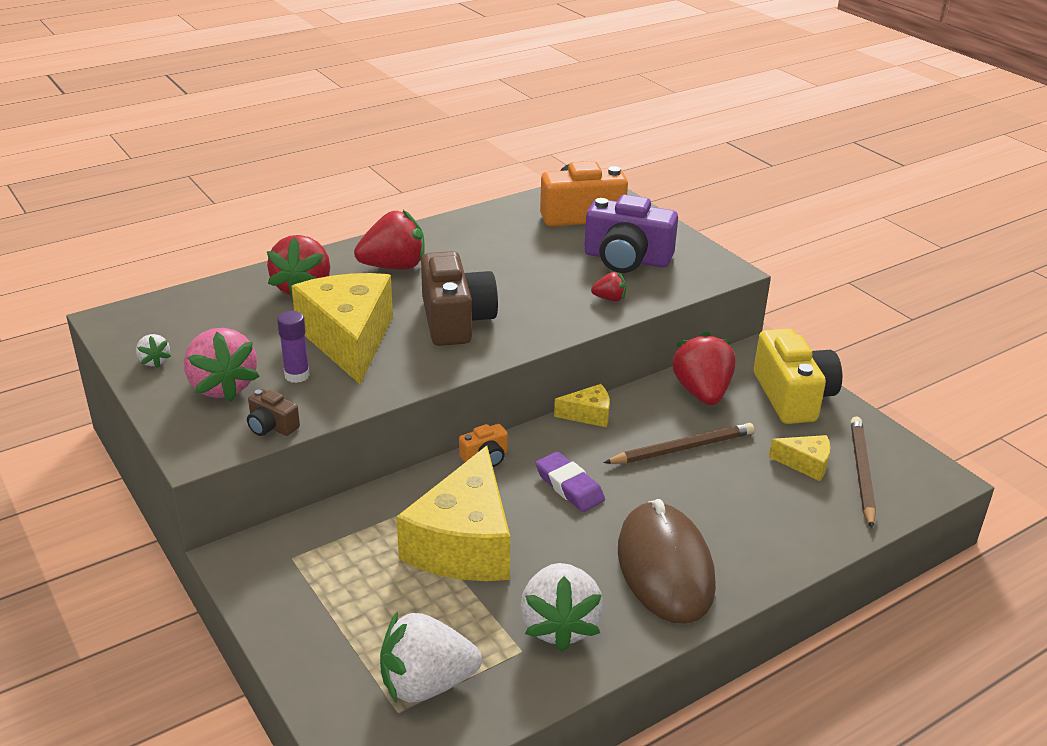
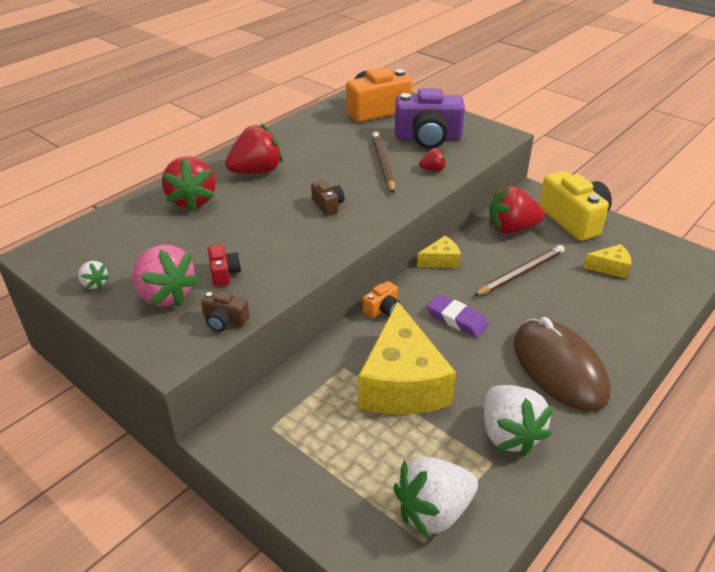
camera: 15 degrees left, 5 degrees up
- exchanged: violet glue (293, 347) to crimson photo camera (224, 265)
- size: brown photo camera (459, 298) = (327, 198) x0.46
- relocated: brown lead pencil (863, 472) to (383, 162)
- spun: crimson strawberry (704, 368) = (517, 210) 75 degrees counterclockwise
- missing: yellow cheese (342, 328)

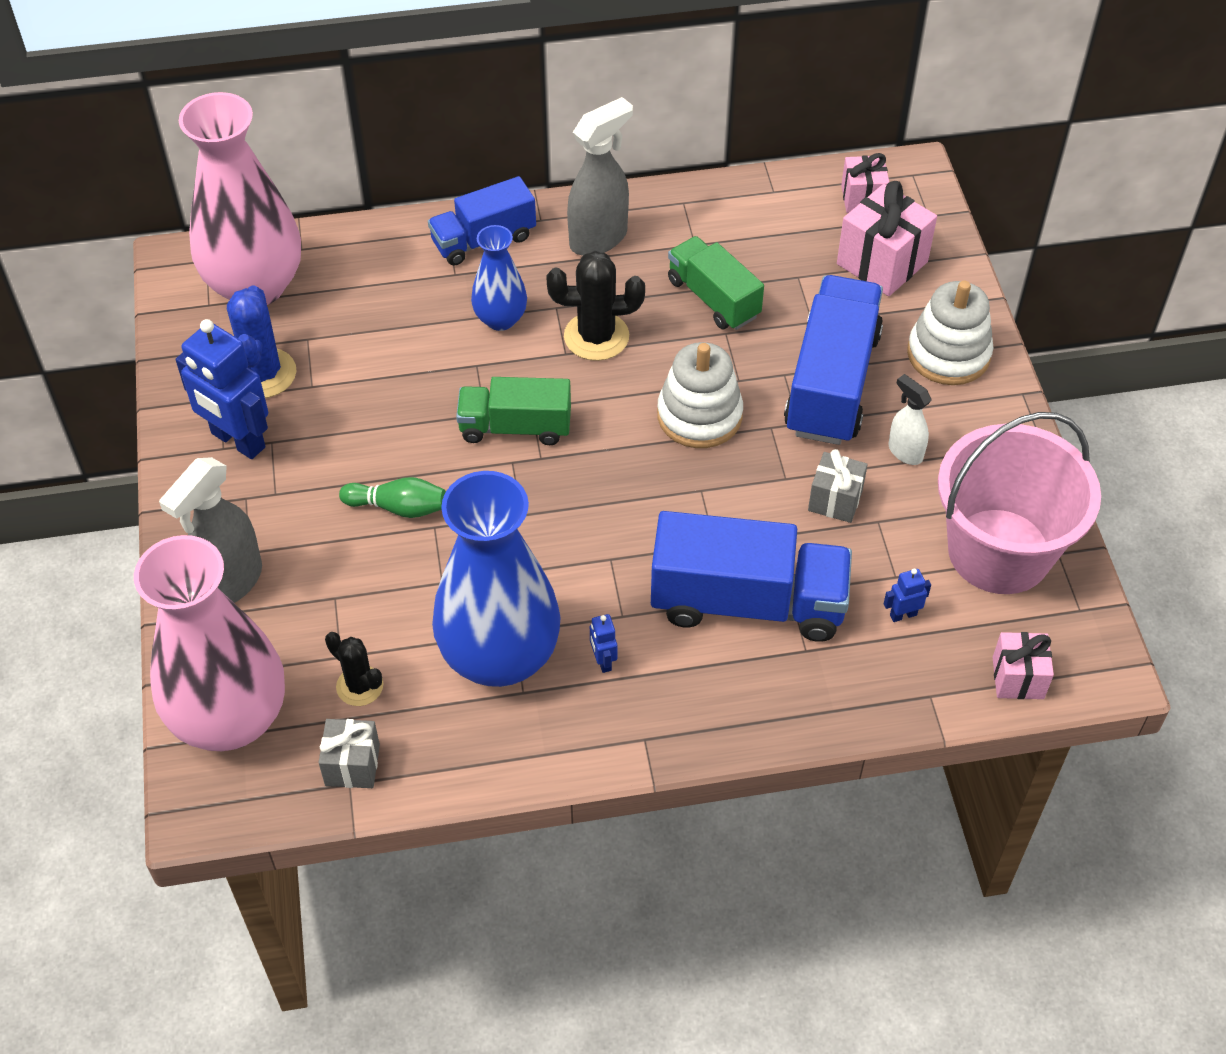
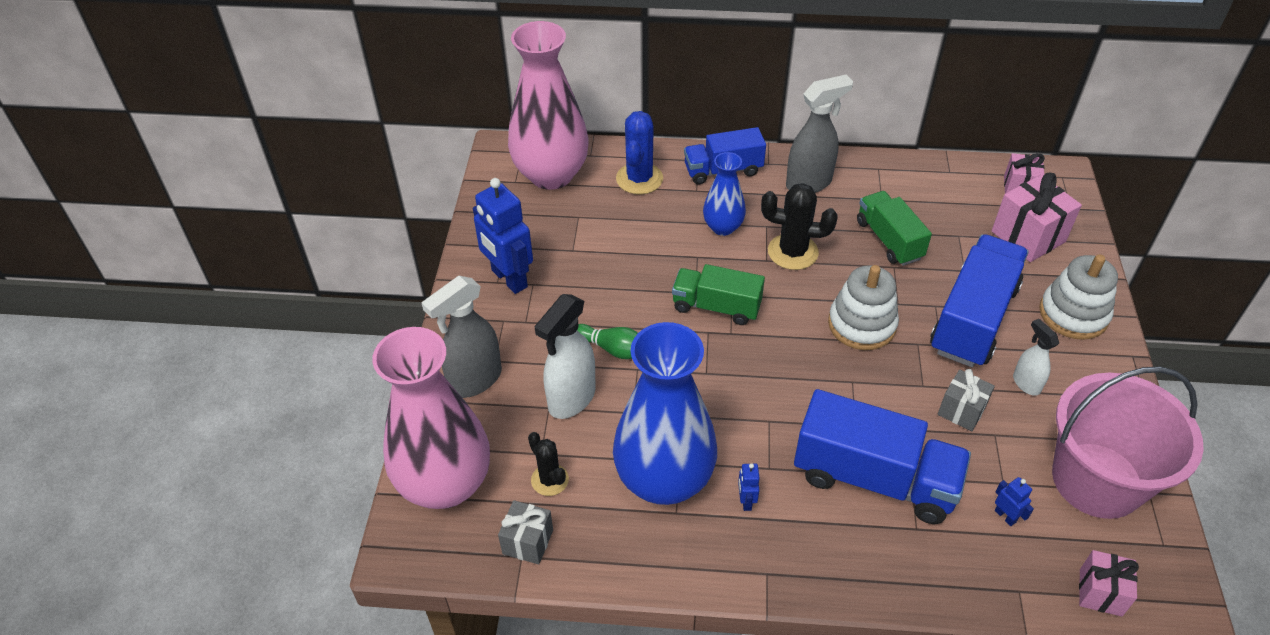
camera: 15 degrees right, 5 degrees down
- appeared: white spray bottle (565, 356)
- relocated: blue prickly plant (261, 341) to (639, 152)
- spun: blue toy robot (907, 595) = (1014, 501) 60 degrees clockwise

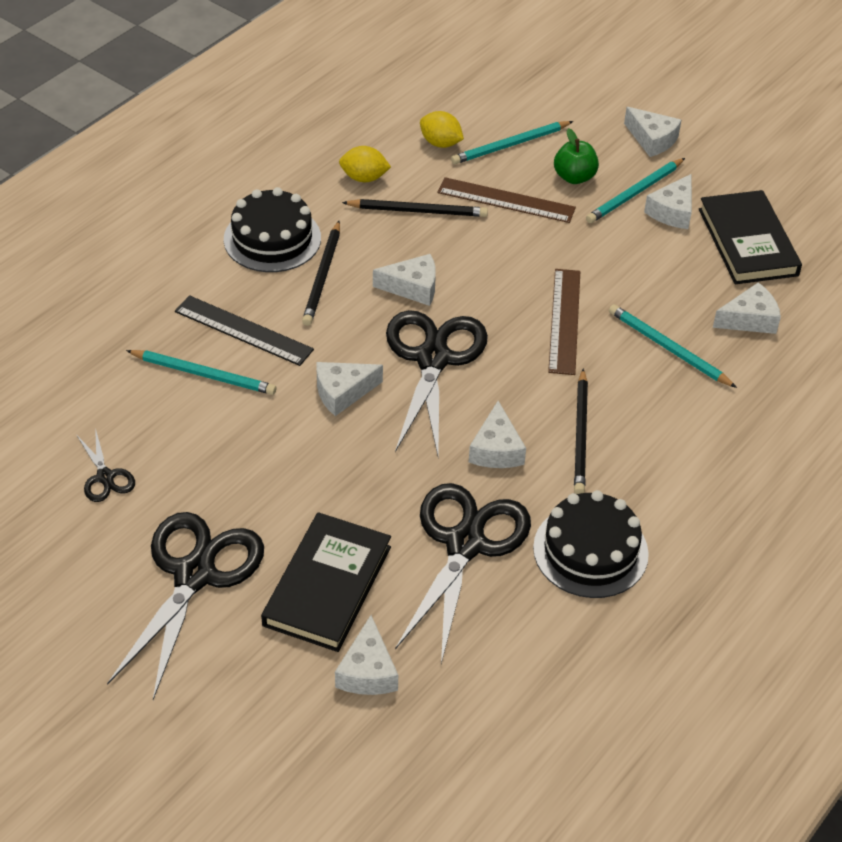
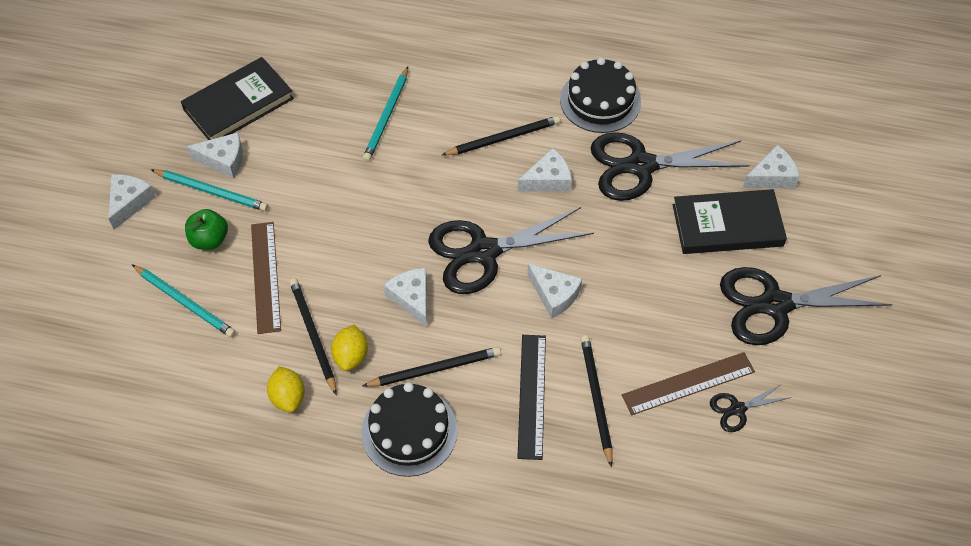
camera: 115 degrees left, 10 degrees up
- relocated: yellow lemon (442, 129) to (349, 347)
- colour: aqua lead pencil (201, 372) to ebony lead pencil (597, 401)
- relocated: brown measuring stick (564, 322) to (688, 383)
- spun: ebony shears (106, 465) = (750, 407) 150 degrees counterclockwise
- missing: white cheese (747, 308)

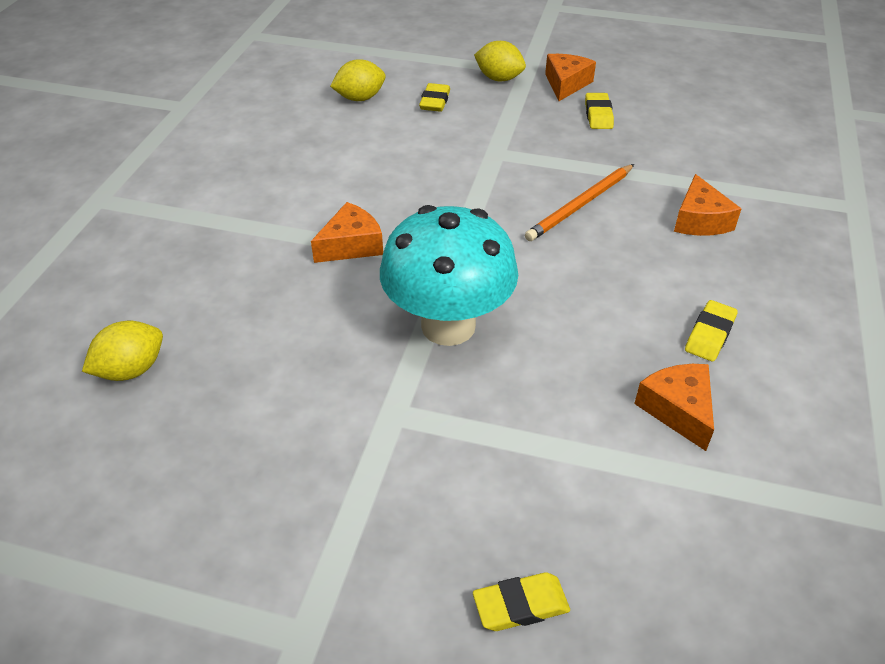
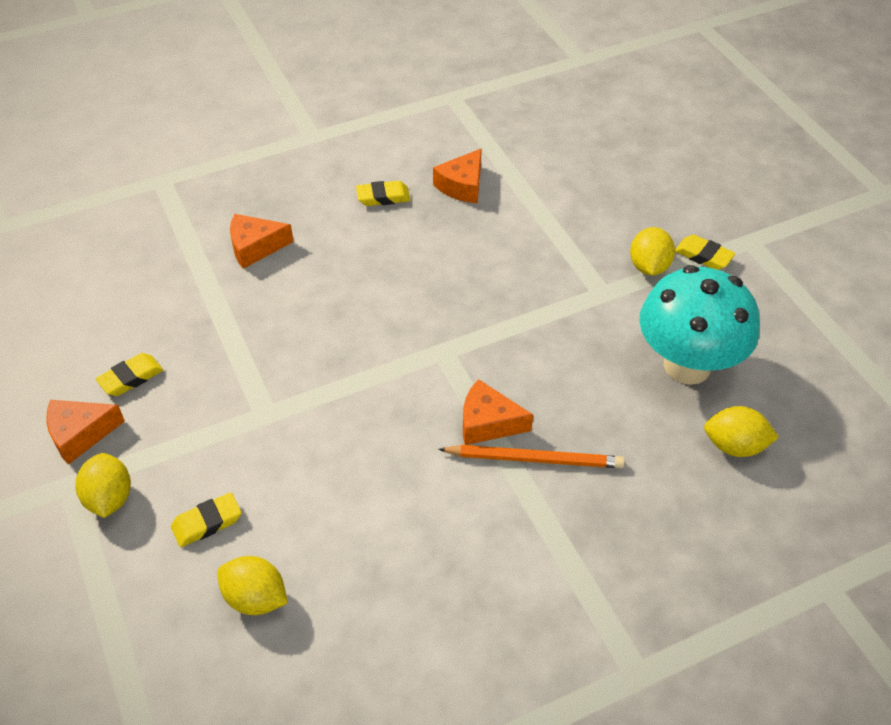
camera: 130 degrees left, 5 degrees up
- spun: bright orange cheese (707, 205) = (262, 241) 150 degrees counterclockwise
- relocated: bright orange lead pencil (579, 202) to (531, 456)
- appeared: yellow lemon (652, 251)
- relocated: aqua toadstool (449, 275) to (699, 325)
- relocated: yellow pencil eraser (521, 601) to (705, 252)

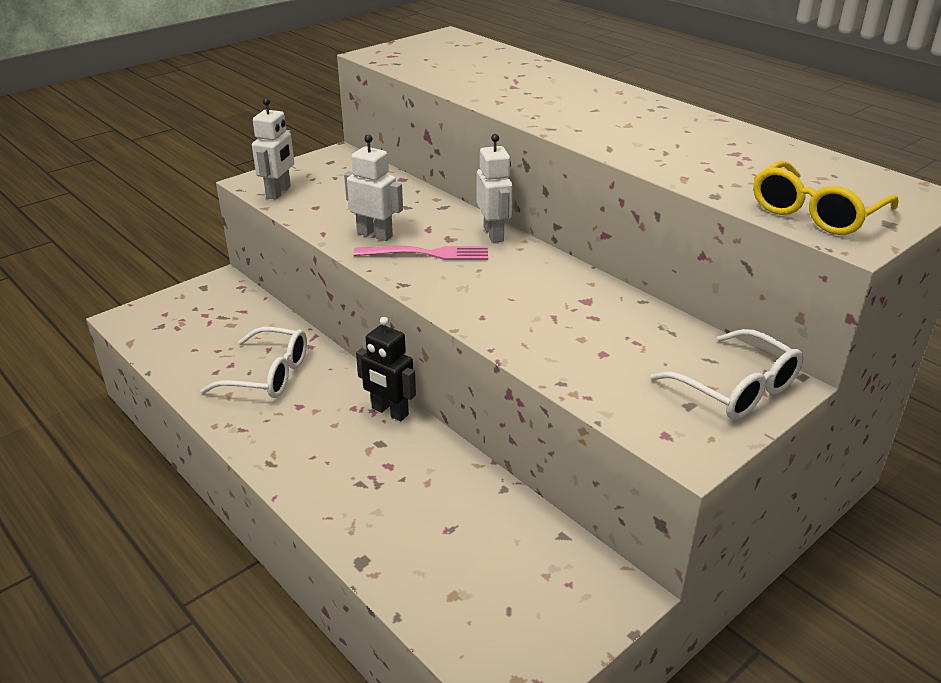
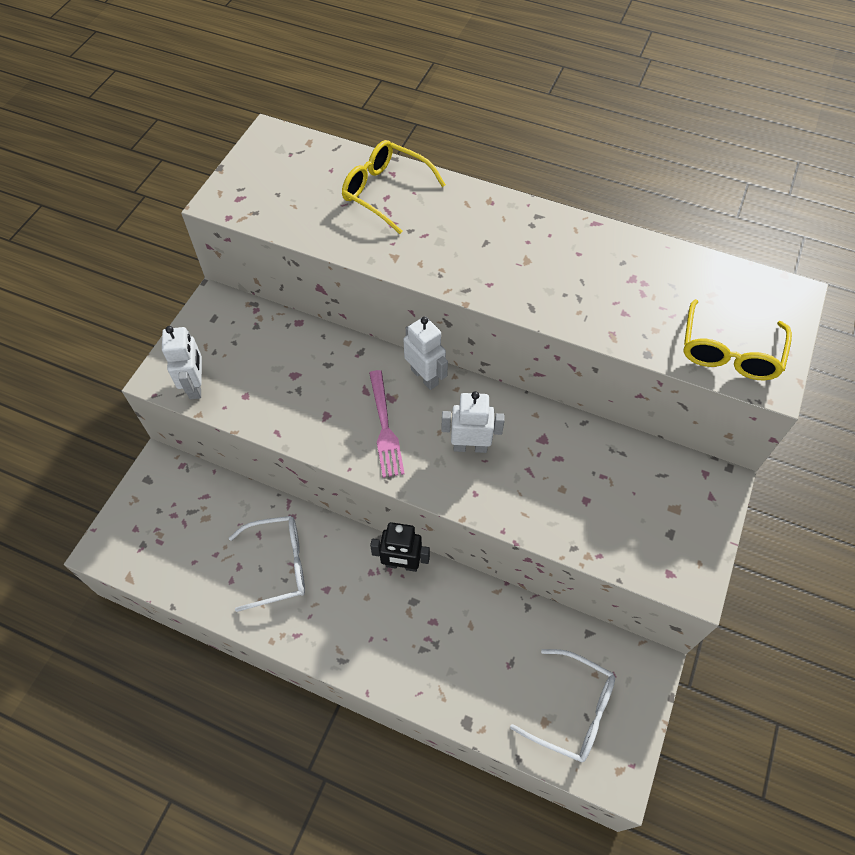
camera: 25 degrees left, 25 degrees up
- appeared: yellow spectacles (394, 187)
- spun: rose-pink dinner fork (421, 253) = (387, 424) 105 degrees clockwise
- relocated: white toy robot (373, 187) to (473, 422)
- relocated: white spectacles (726, 374) to (562, 705)

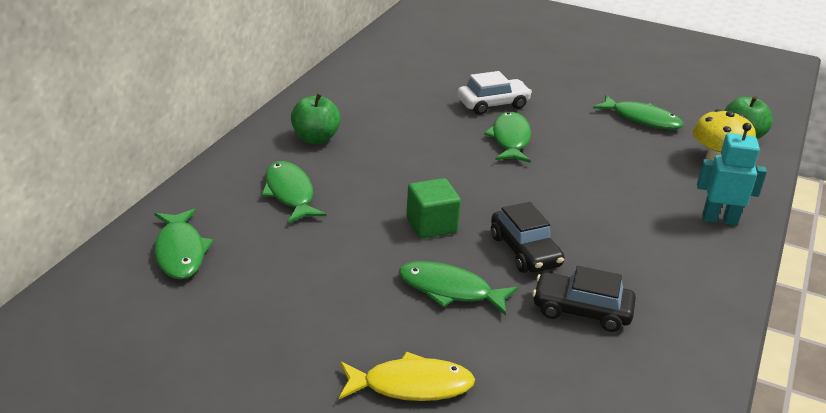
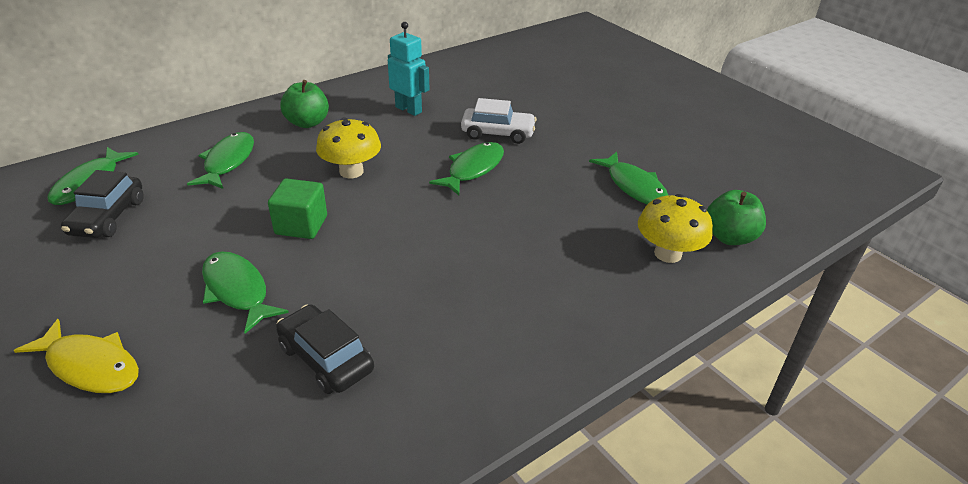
camera: 30 degrees right, 5 degrees up
- relocated: ebony automobile (528, 237) to (102, 204)
- appeared: yellow toadstool (348, 147)
- relocated: aqua toy robot (732, 174) to (408, 69)

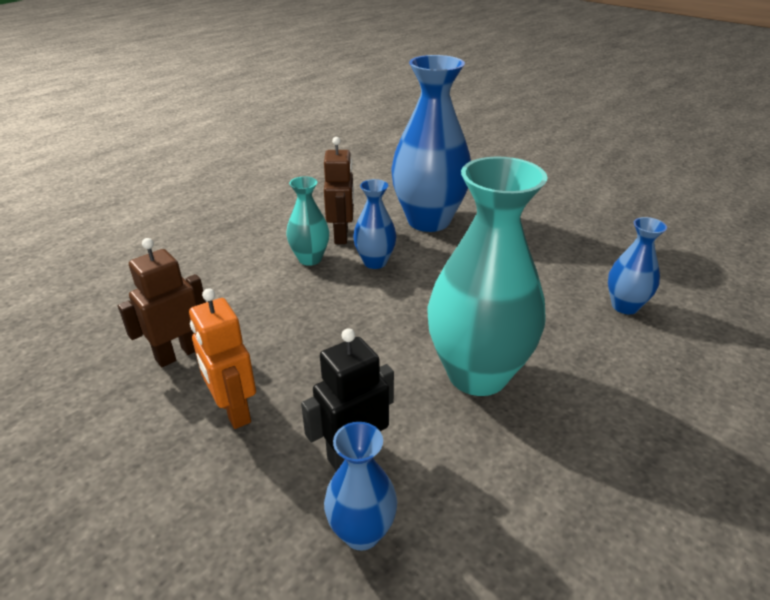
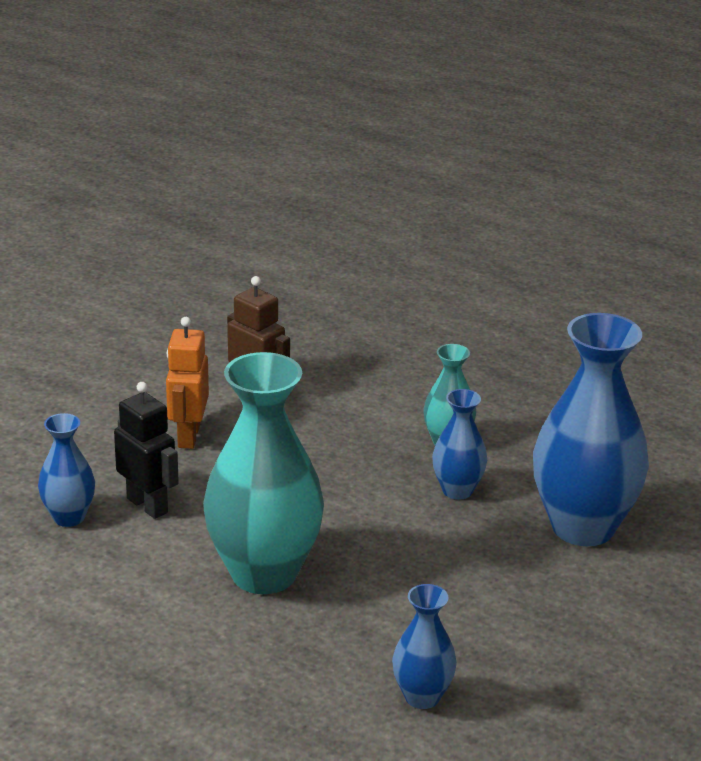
camera: 80 degrees right, 5 degrees down
- spun: bright orange toy robot (222, 358) = (187, 383) 45 degrees counterclockwise
- missing: brown toy robot (339, 190)

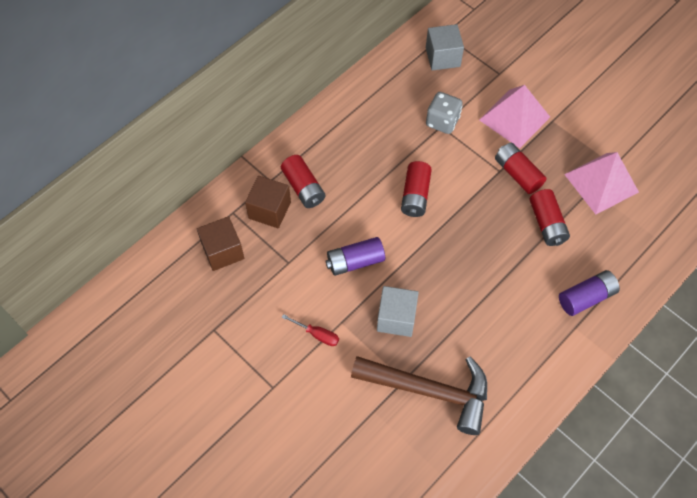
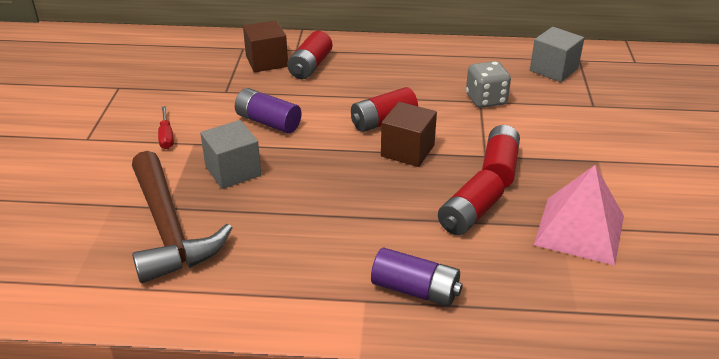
camera: 50 degrees right, 25 degrees down
- relocated: brown solid cube (220, 243) to (409, 134)
- missing: rose-pink pyramid shape (514, 116)

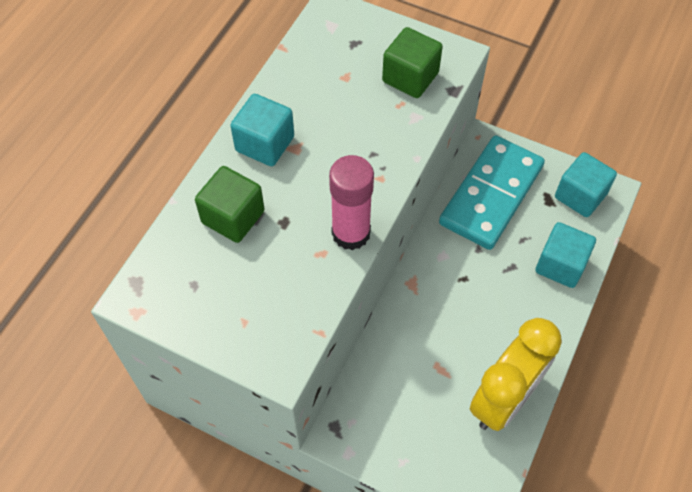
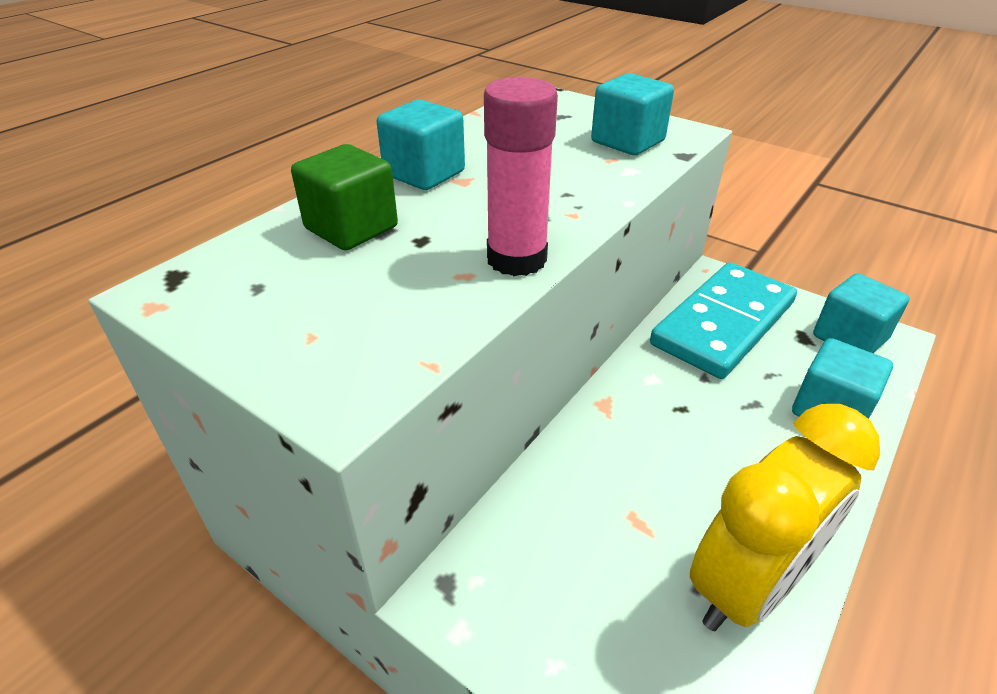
camera: 10 degrees right, 20 degrees down
- colour: green solid cube (412, 62) to aqua solid cube (632, 114)

